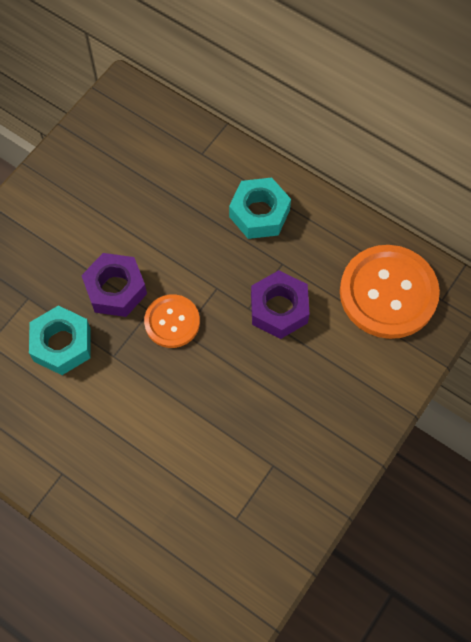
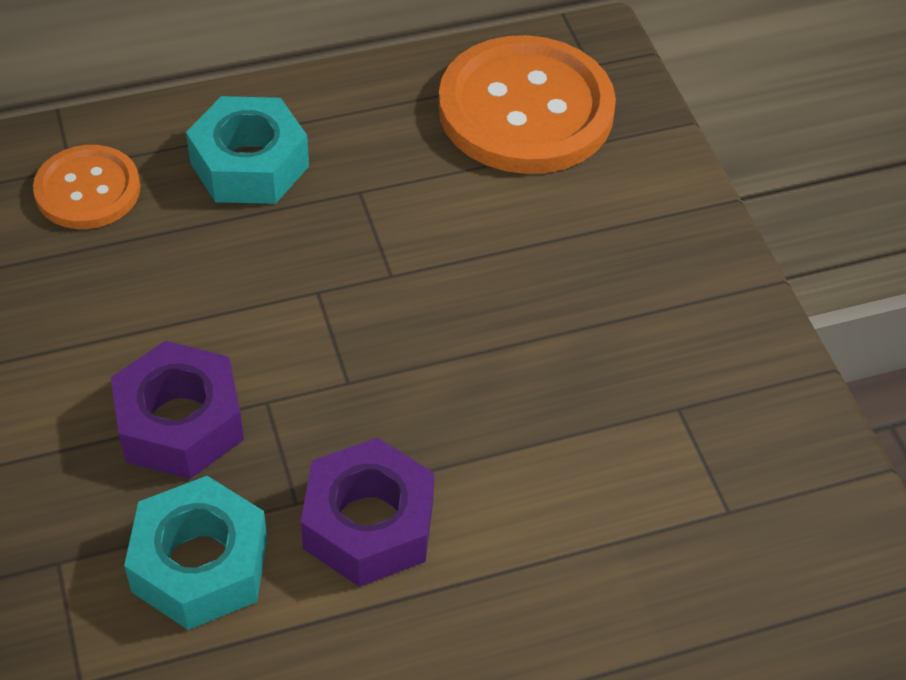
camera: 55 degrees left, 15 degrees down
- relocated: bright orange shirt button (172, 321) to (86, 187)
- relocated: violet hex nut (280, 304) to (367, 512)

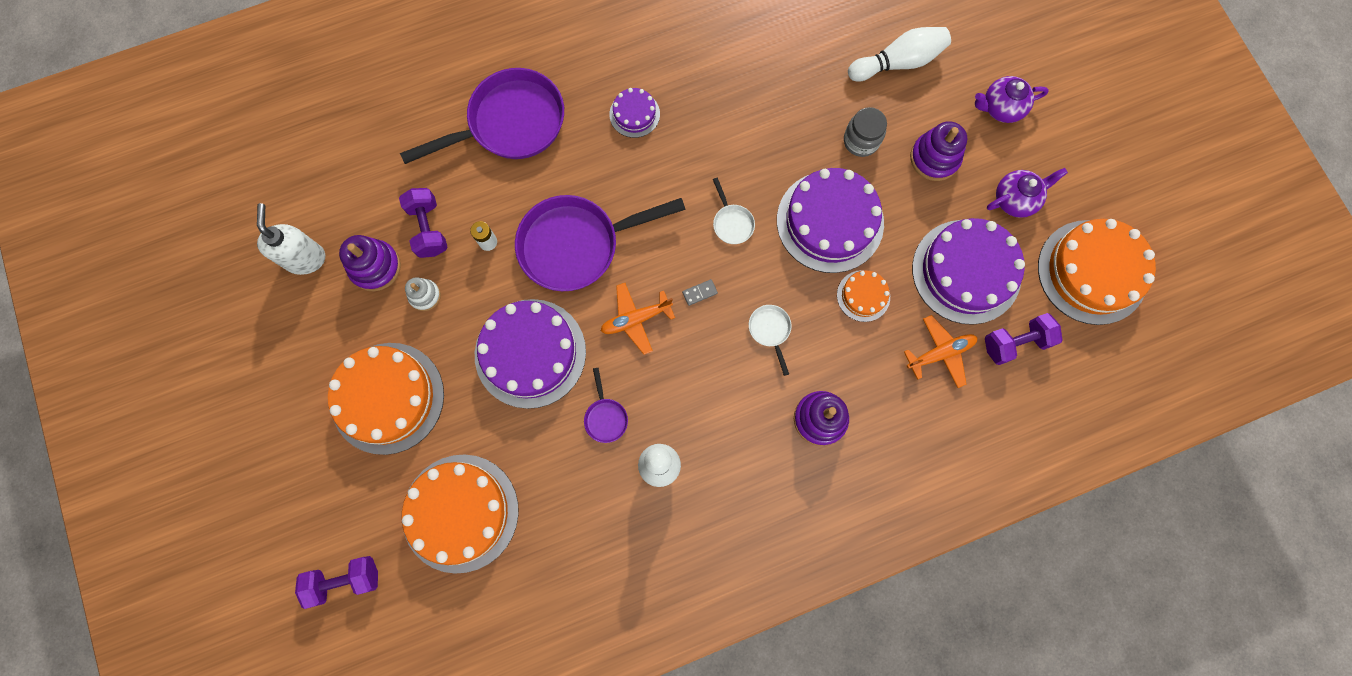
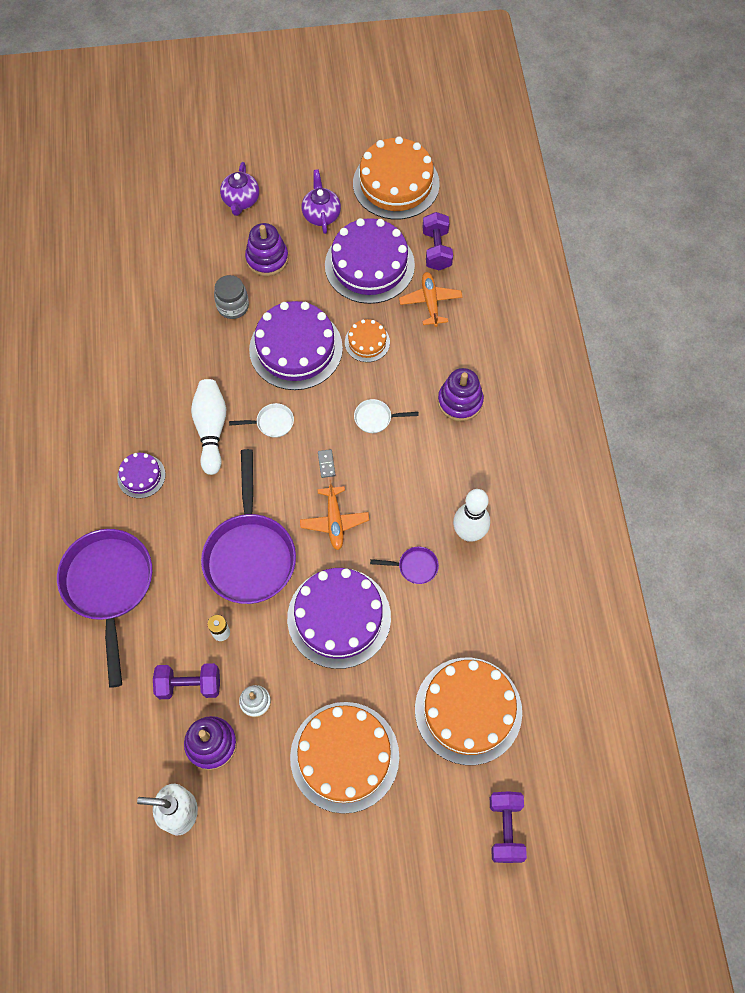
camera: 75 degrees left, 10 degrees down
- relocated: white bowling pin (899, 54) to (208, 427)

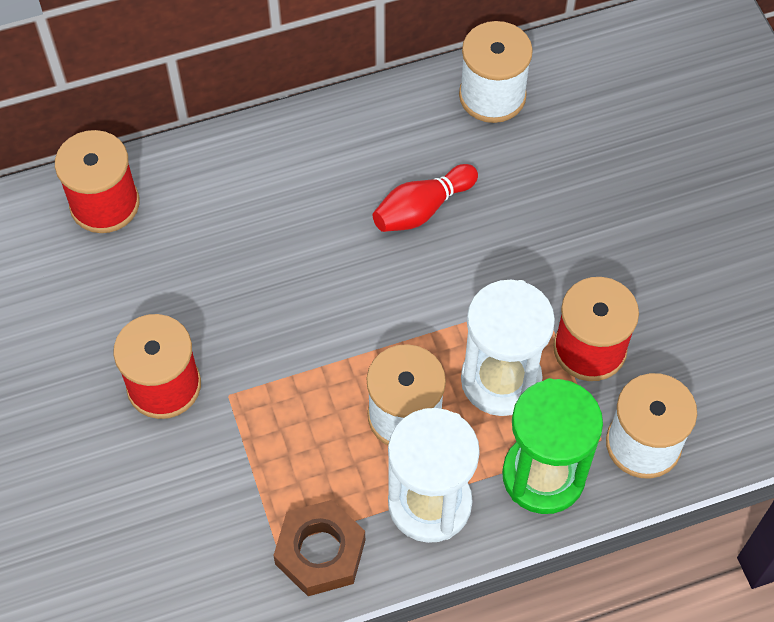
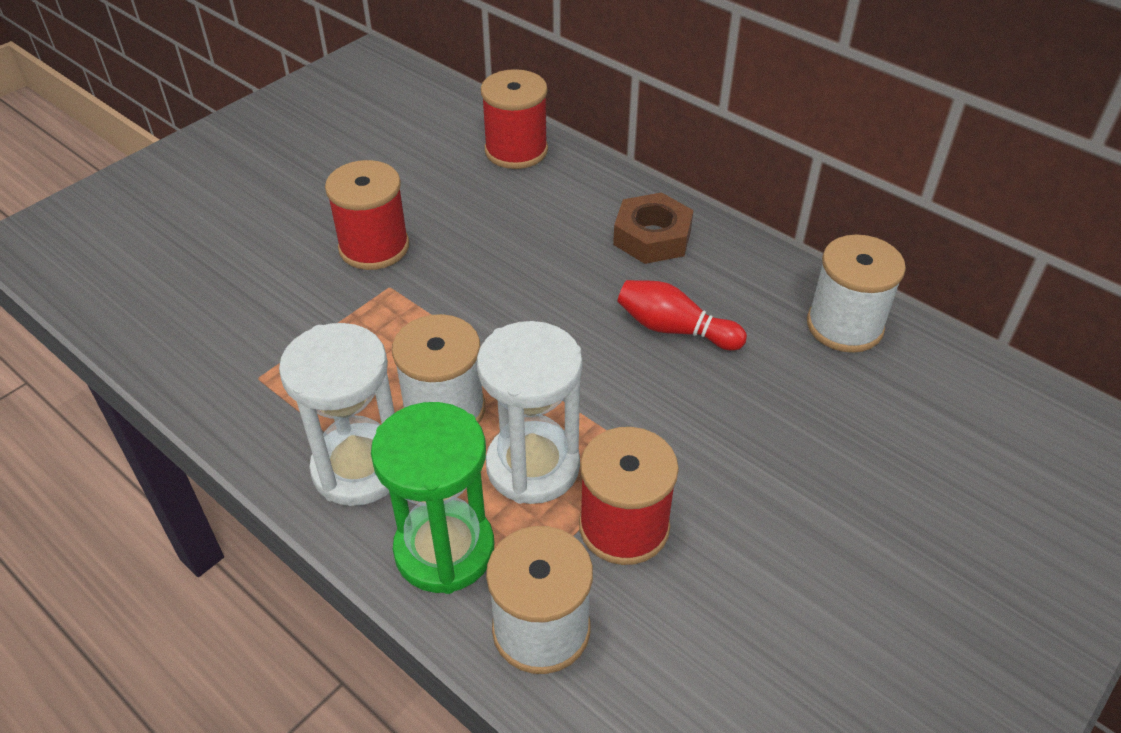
camera: 60 degrees right, 15 degrees down
- relocated: brown hex nut (319, 548) to (653, 228)

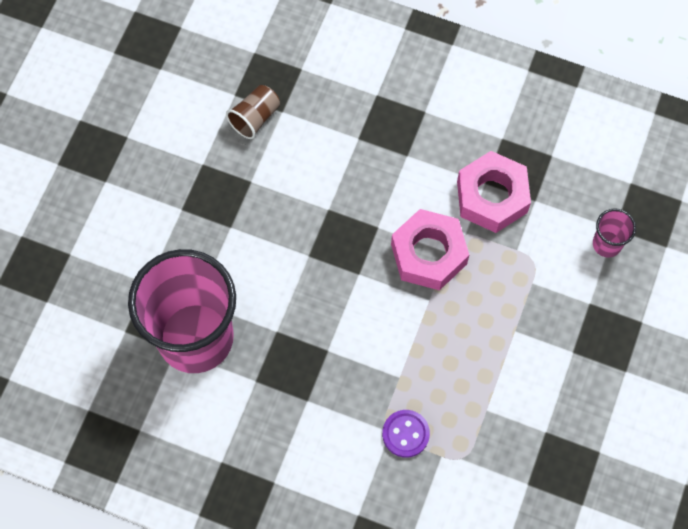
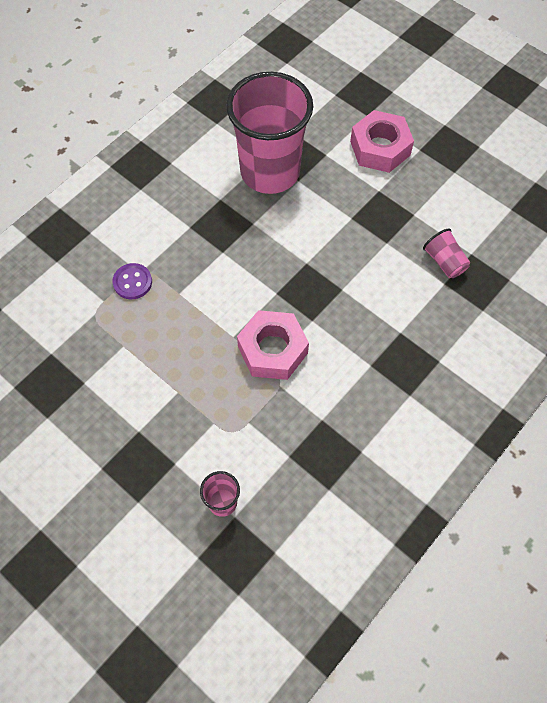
camera: 110 degrees right, 5 degrees down
- relocated: rose-pink hex nut (494, 192) to (382, 141)
- colour: brown tumbler (253, 112) to rose-pink tumbler (446, 253)

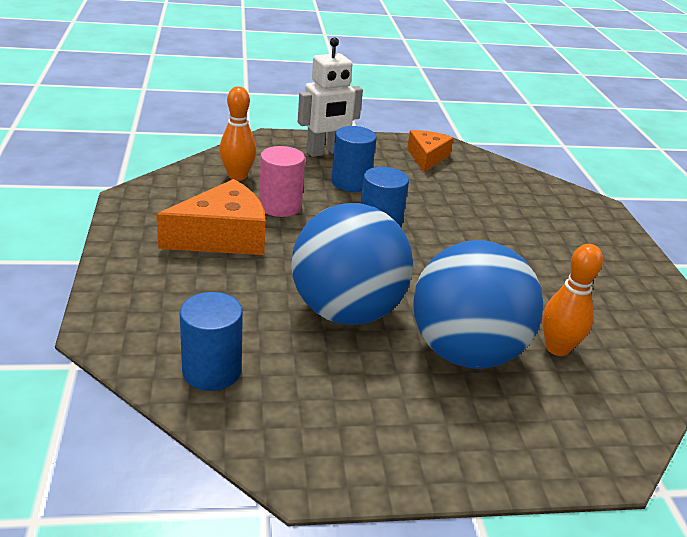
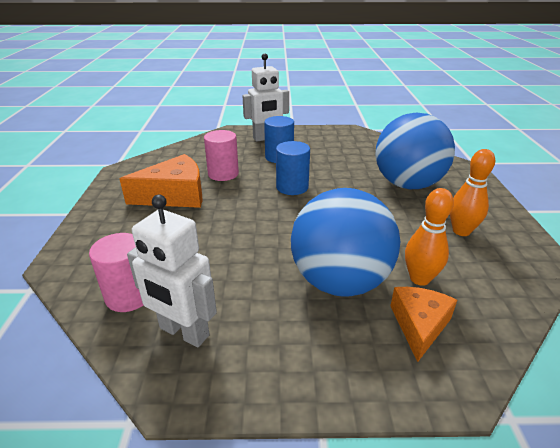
camera: 10 degrees right, 0 degrees up
- colour: blue cylinder (211, 341) to rose-pink cylinder (116, 272)
- appeared: white toy robot (172, 271)
- relocated: blue ball (352, 264) to (415, 151)
- relocated: bright orange cheese (430, 151) to (423, 324)
- relocated: bright orange bowling pin (238, 133) to (472, 192)

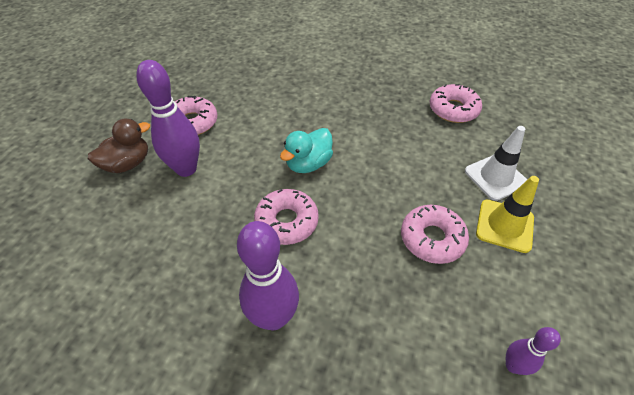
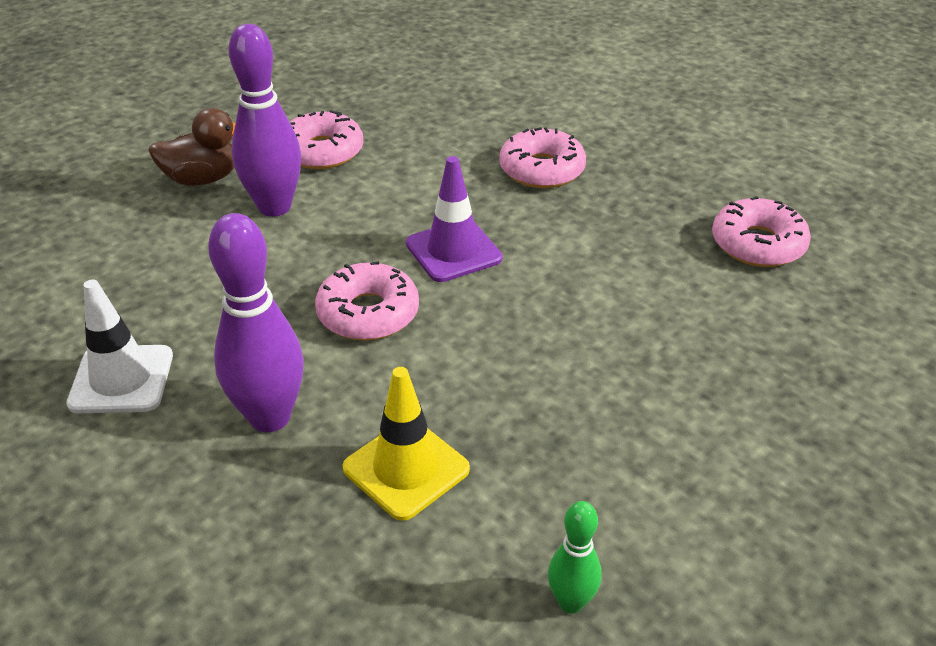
camera: 25 degrees right, 10 degrees down
- relocated: white traffic cone (496, 163) to (120, 346)
- relocated: yellow traffic cone (507, 214) to (406, 444)
- exchanged: aqua rubber duck (306, 150) to violet traffic cone (454, 219)
- relocated: rose-pink doughnut (435, 234) to (542, 157)
- colour: violet bowling pin (533, 351) to green bowling pin (575, 557)

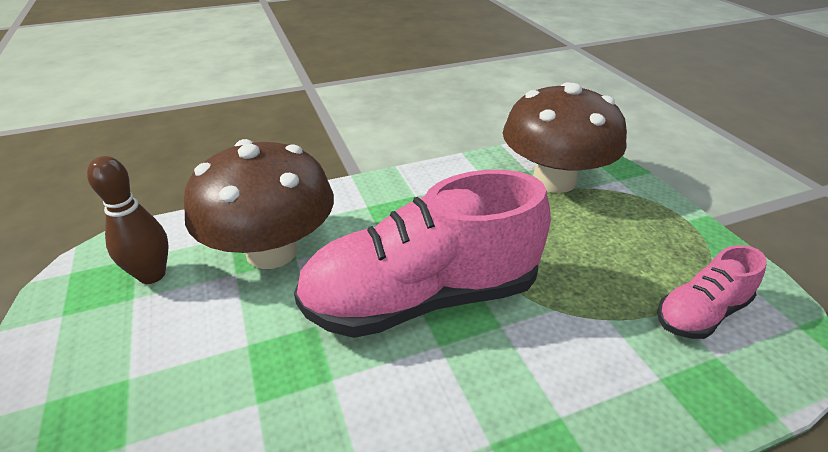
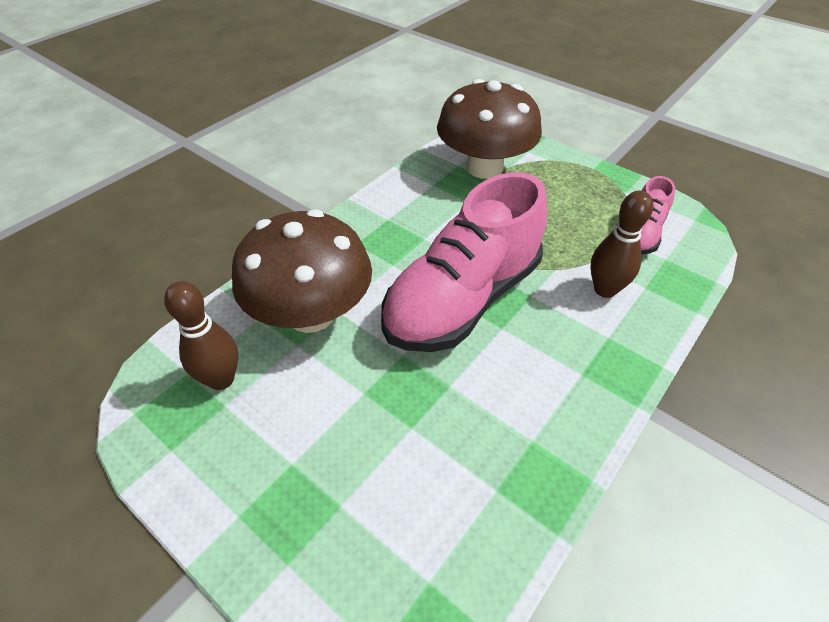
camera: 30 degrees left, 10 degrees up
- appeared: brown bowling pin (622, 244)

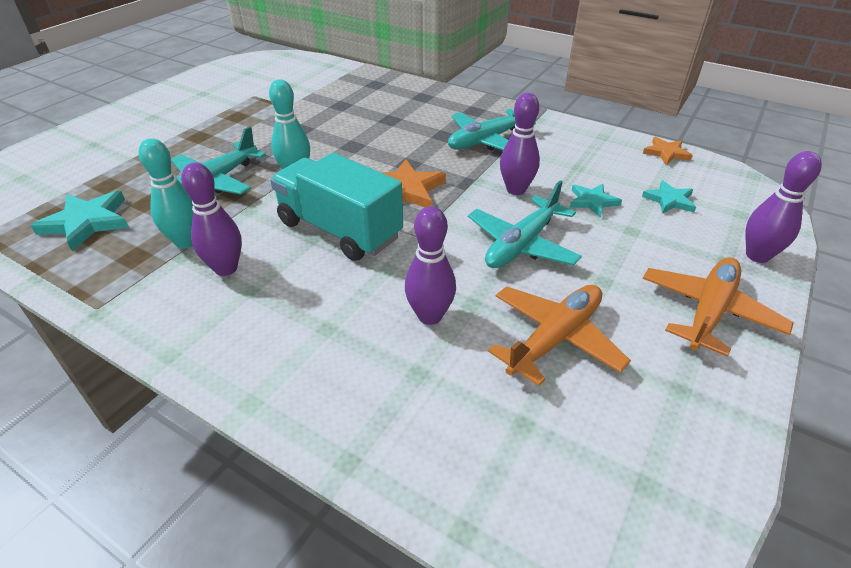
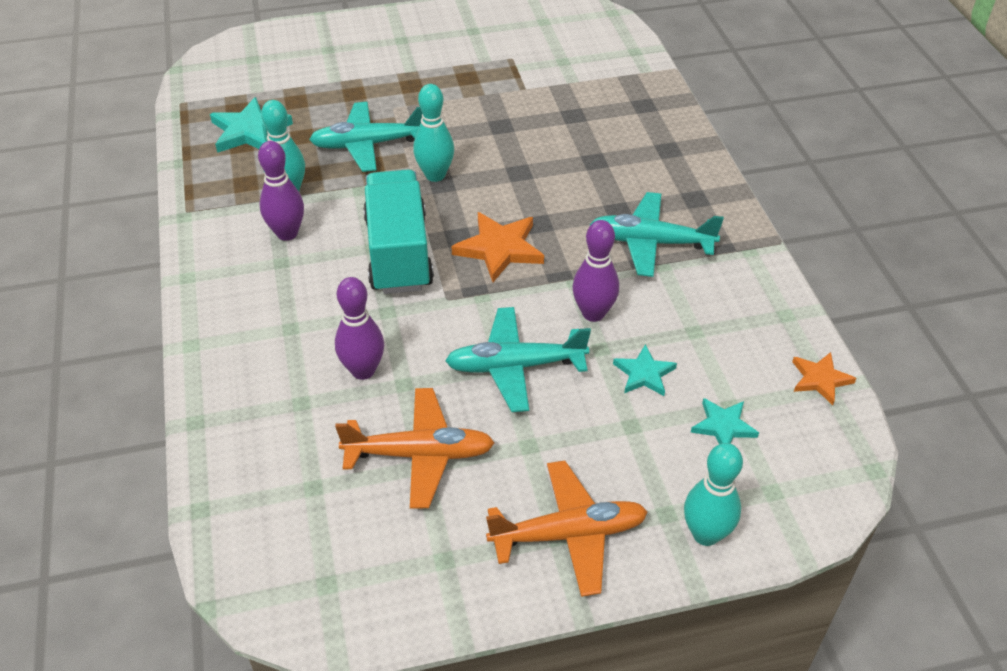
camera: 45 degrees right, 5 degrees up
- colour: violet bowling pin (783, 207) to aqua bowling pin (713, 494)

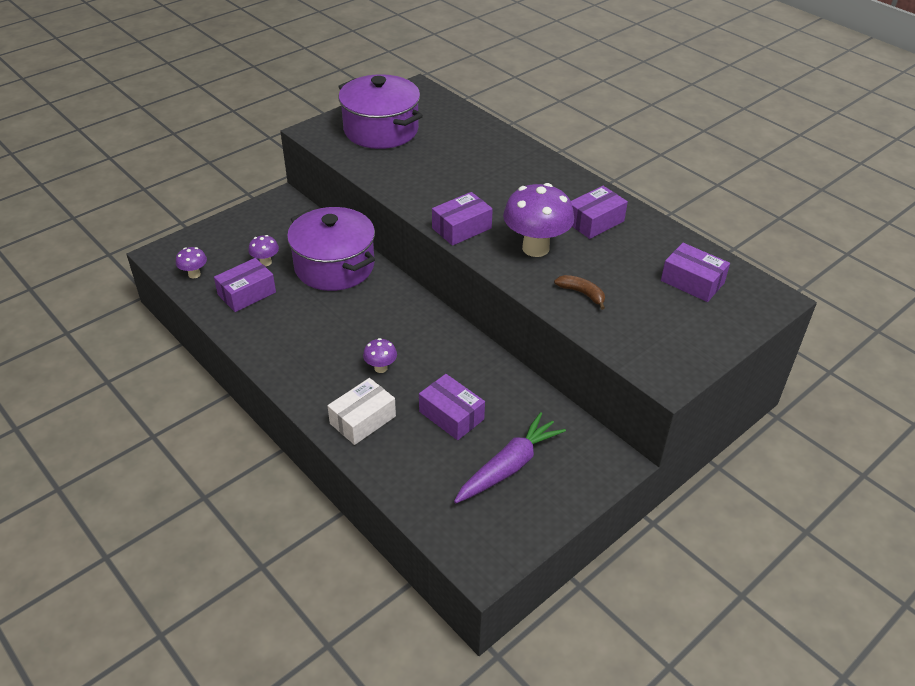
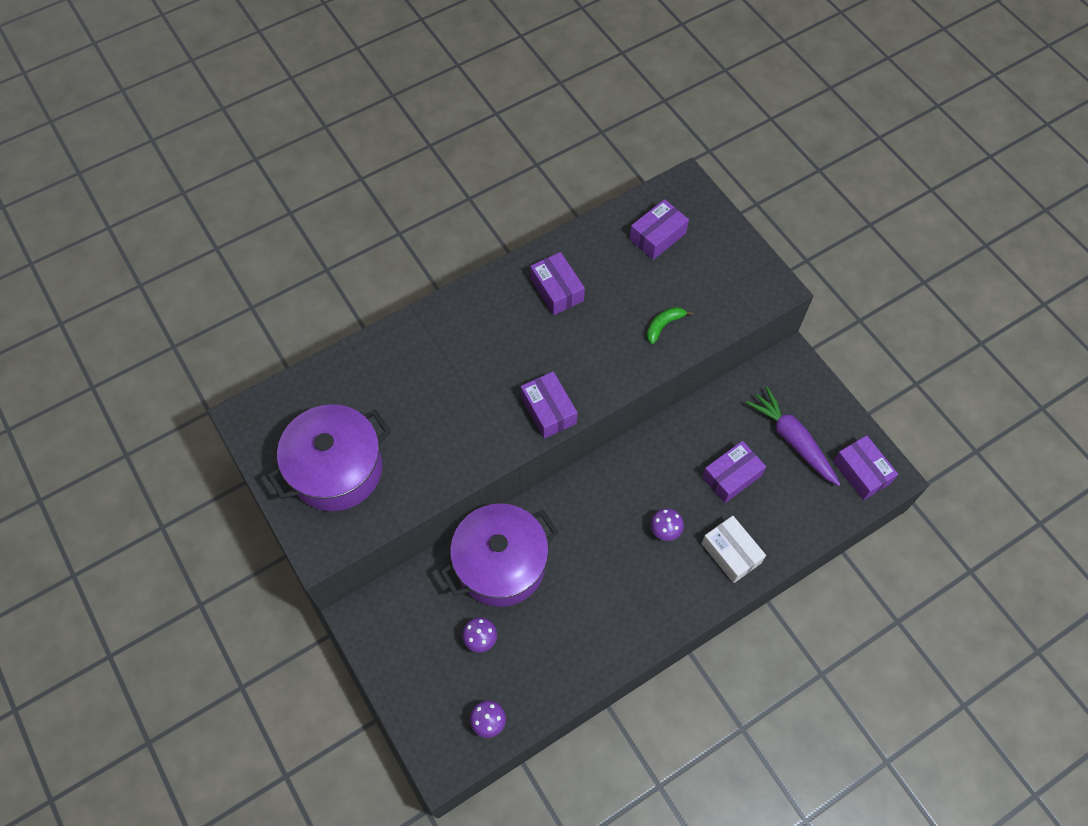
camera: 80 degrees left, 20 degrees up
- colour: brown toy banana (579, 292) to green toy banana (669, 325)
- relocated: violet package (245, 285) to (865, 467)
- missing: violet toadstool (538, 220)

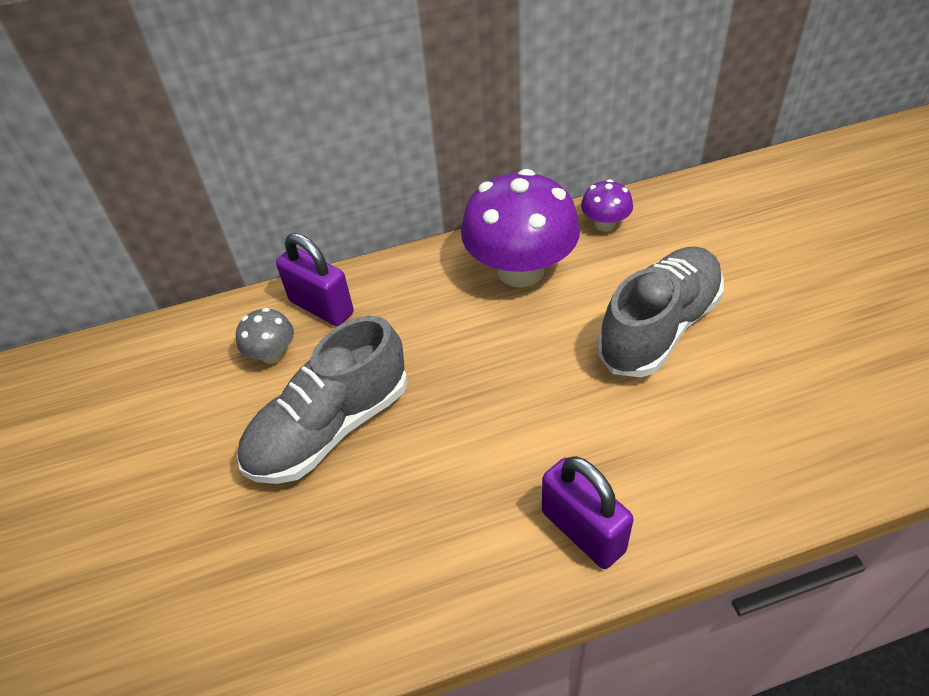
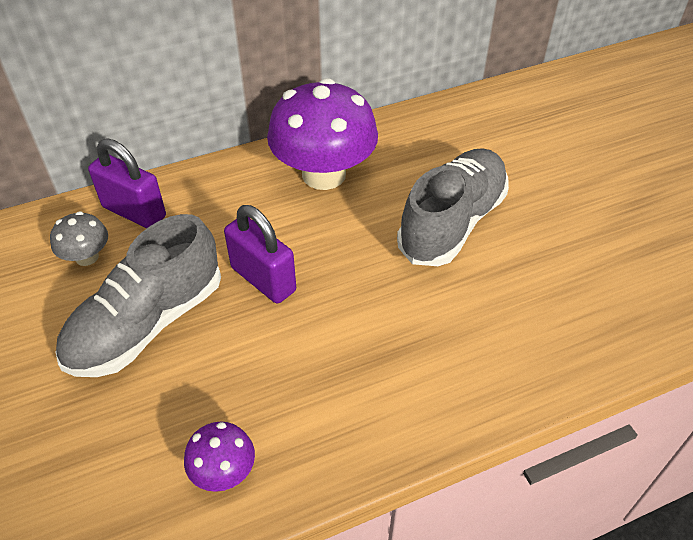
camera: 10 degrees left, 0 degrees up
- relocated: violet toadstool (607, 205) to (219, 456)
- relocated: violet lock (588, 512) to (260, 254)

